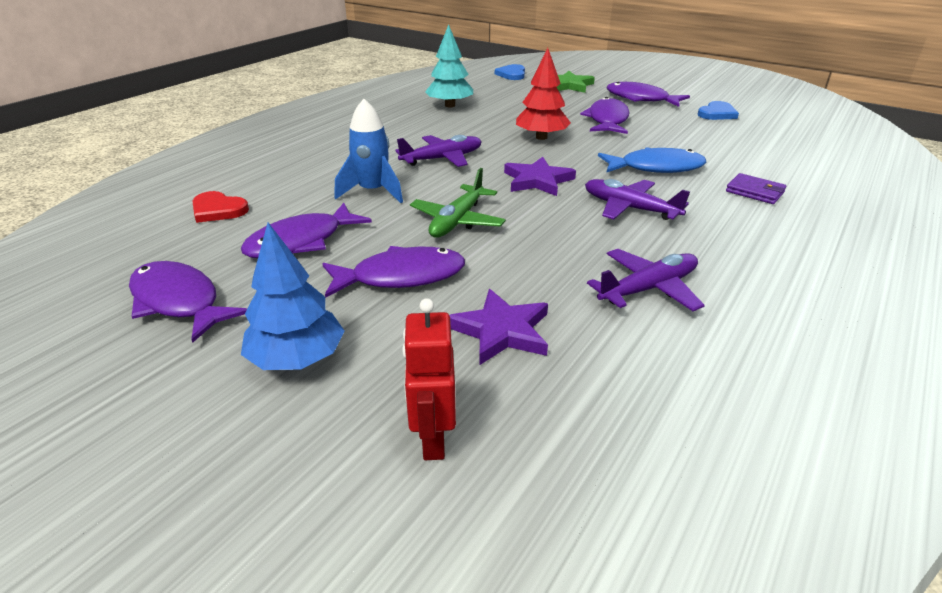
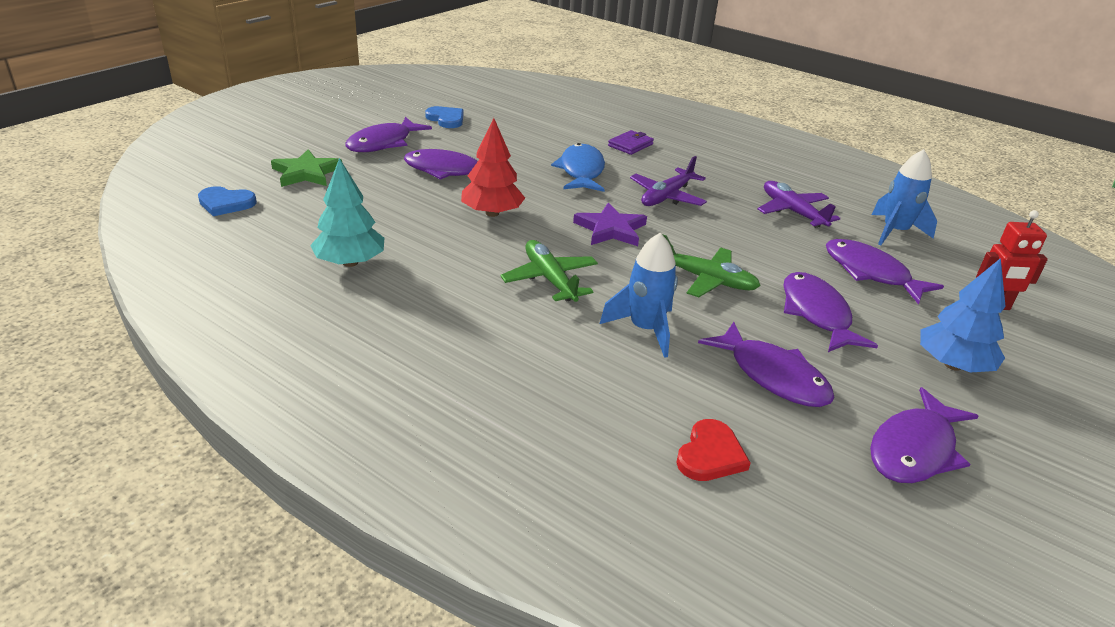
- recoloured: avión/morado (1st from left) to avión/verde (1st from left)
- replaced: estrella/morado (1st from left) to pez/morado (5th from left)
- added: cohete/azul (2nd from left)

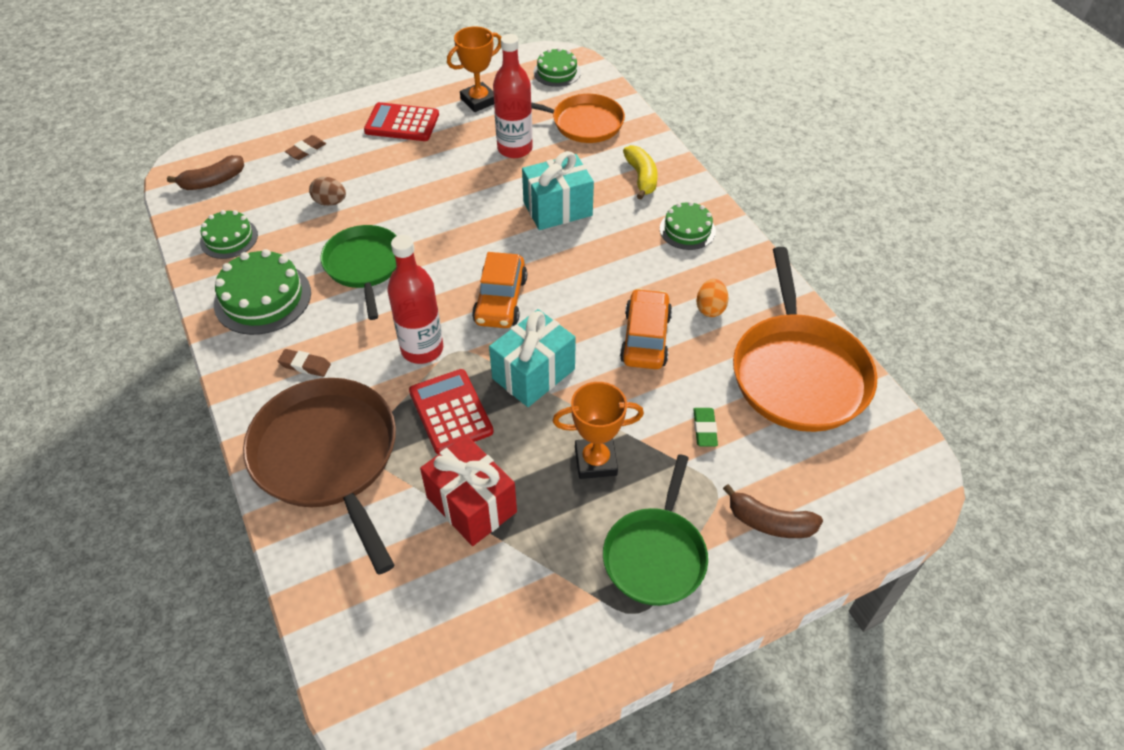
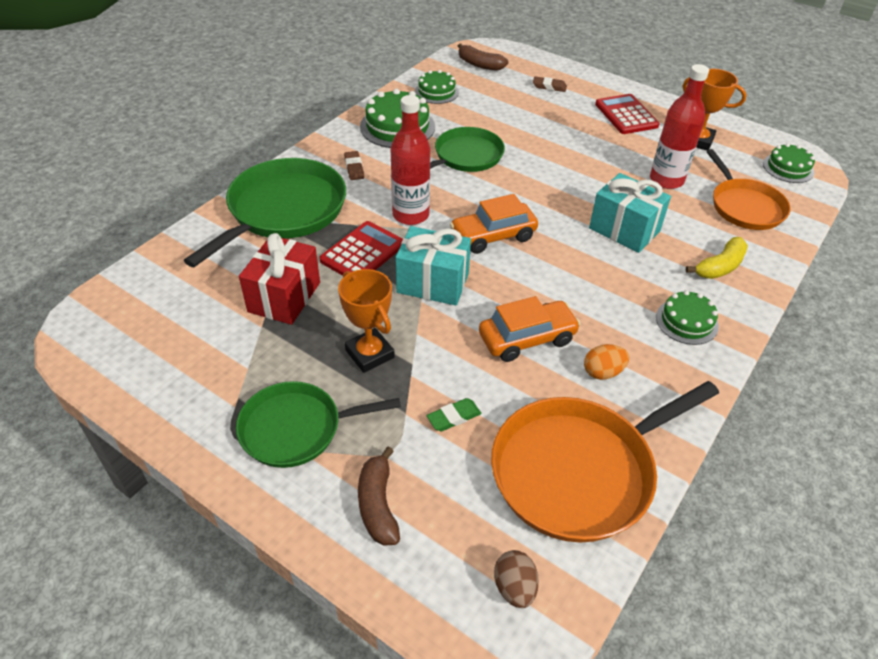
- moved: huevo/marrón
- recoloured: sartén/marrón to sartén/verde (1st from left)

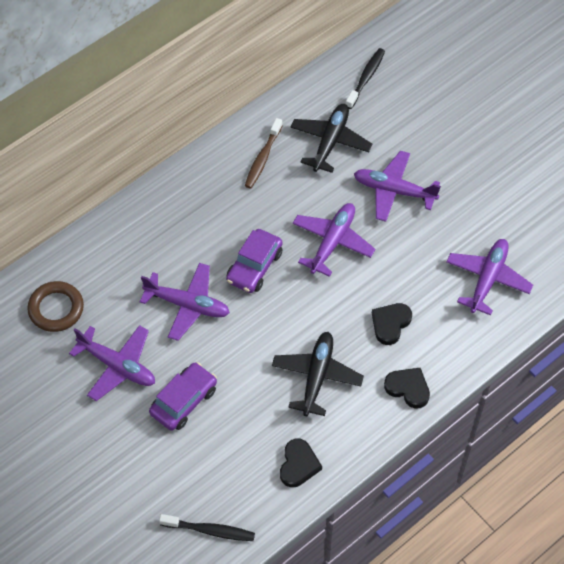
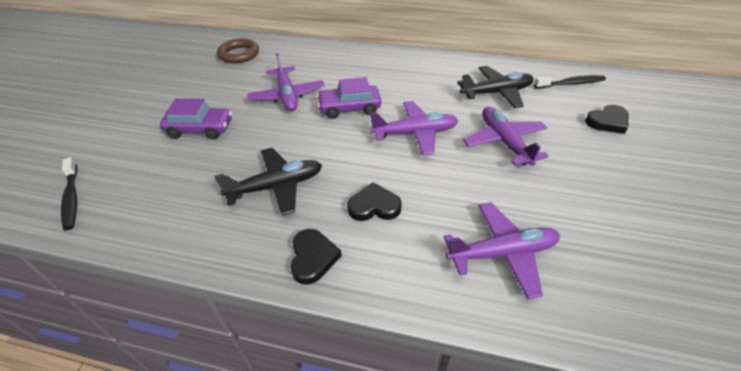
- removed: cepillo de dientes/marrón
- removed: avión/morado (1st from left)
- moved: corazón/negro (1st from left in the first image) to corazón/negro (3rd from left)

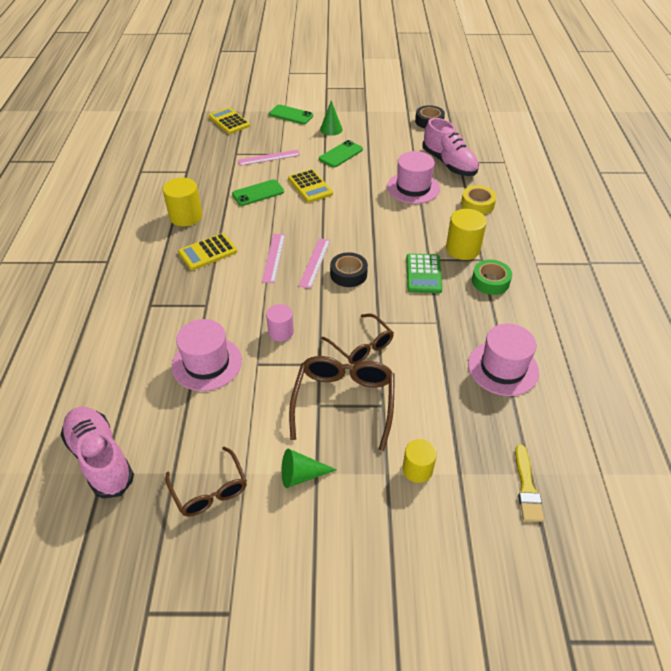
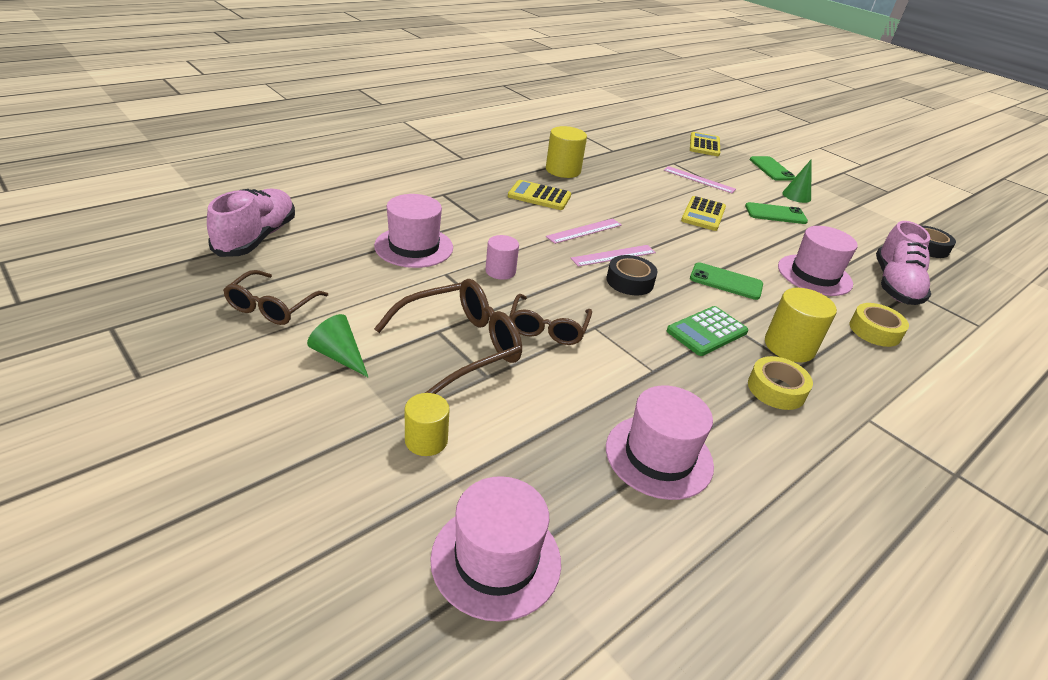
- moved: móvil/verde (1st from left)
- recoloured: cinta adhesiva/verde to cinta adhesiva/amarillo (1st from left)
- replaced: pincel/amarillo to sombrero/rosa (2nd from left)

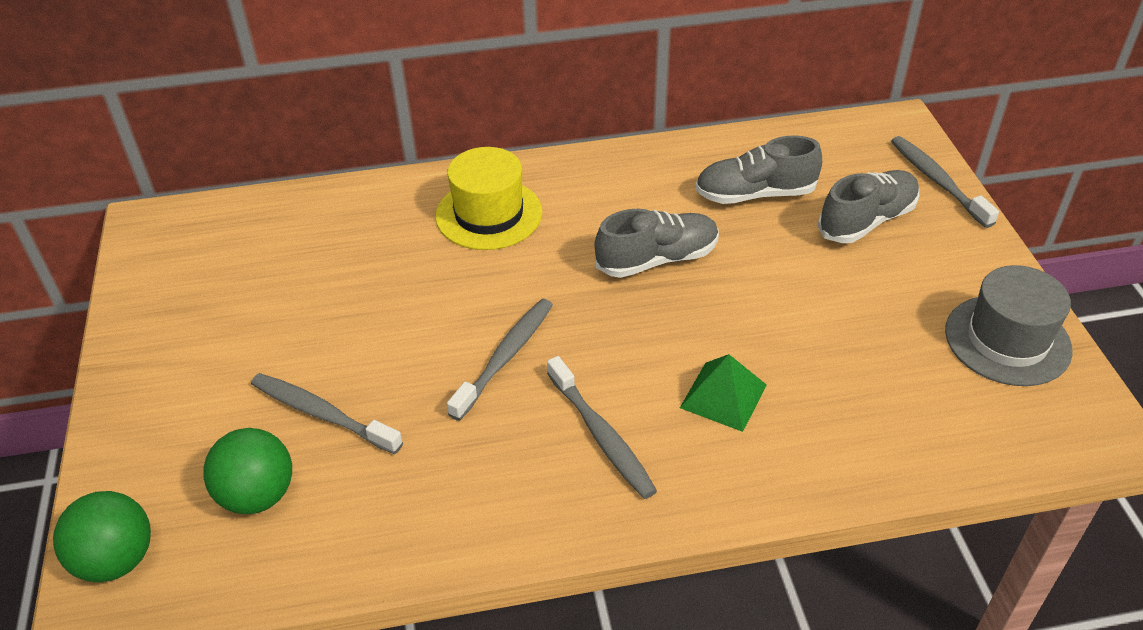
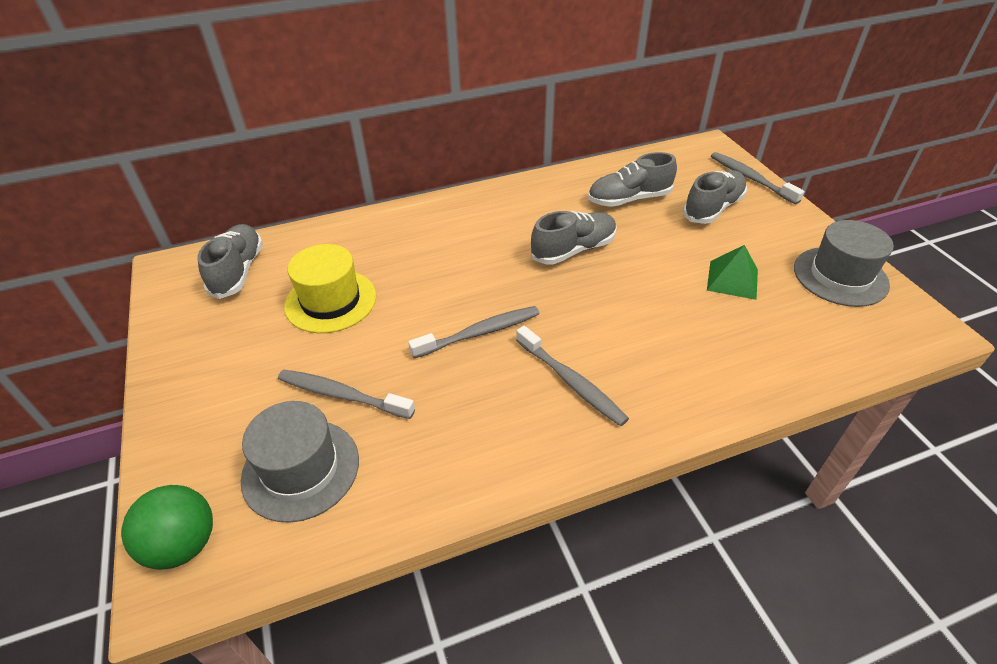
- moved: sombrero/amarillo
- turned: cepillo de dientes/gris (2nd from left) 45 degrees clockwise
- moved: pirámide/verde
- replaced: pelota/verde (2nd from left) to sombrero/gris (1st from left)
- added: zapato/gris (1st from left)

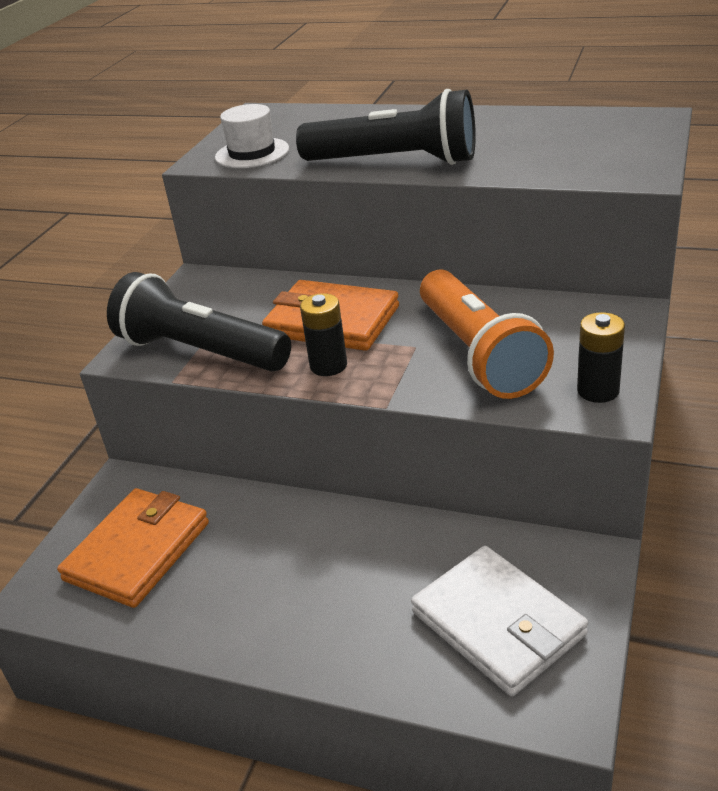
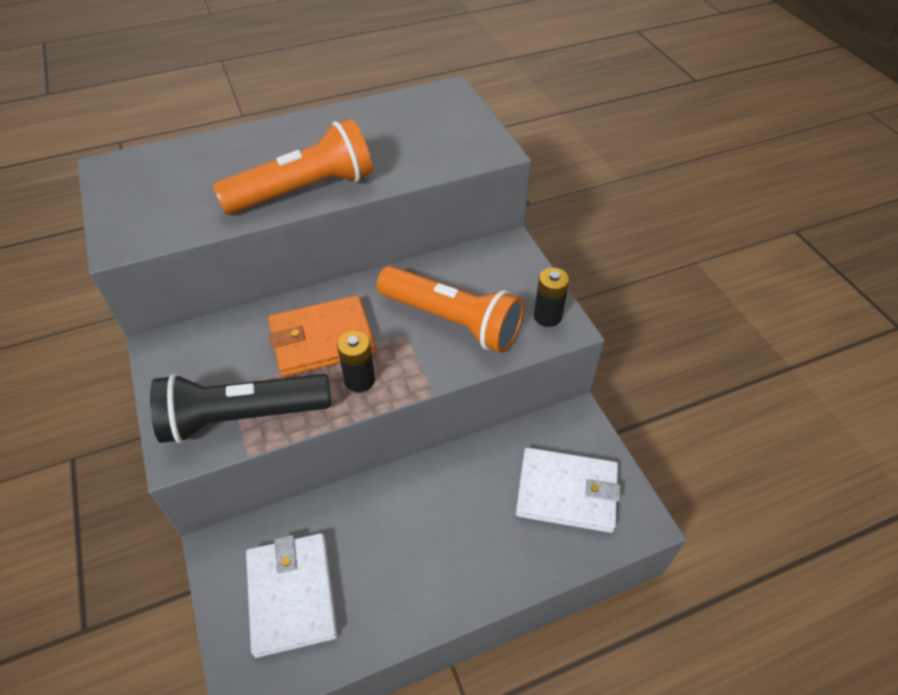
- recoloured: lámpara de mano/negro (2nd from left) to lámpara de mano/naranja (1st from left)
- removed: sombrero/blanco
- recoloured: cartera/naranja (1st from left) to cartera/blanco (1st from left)

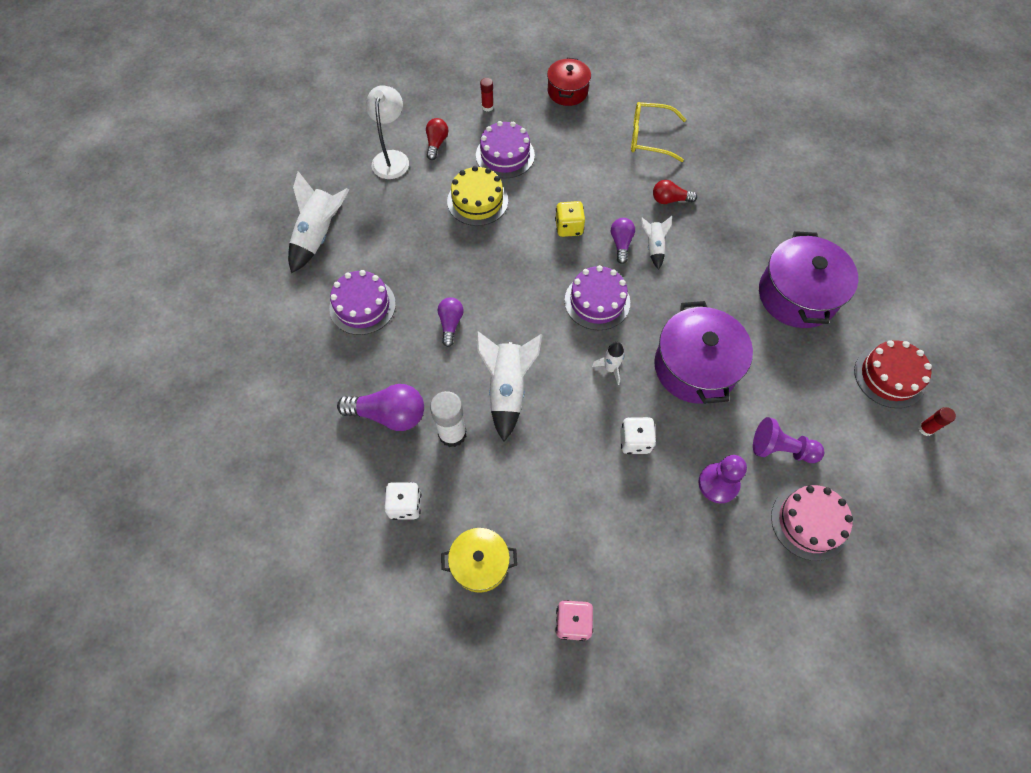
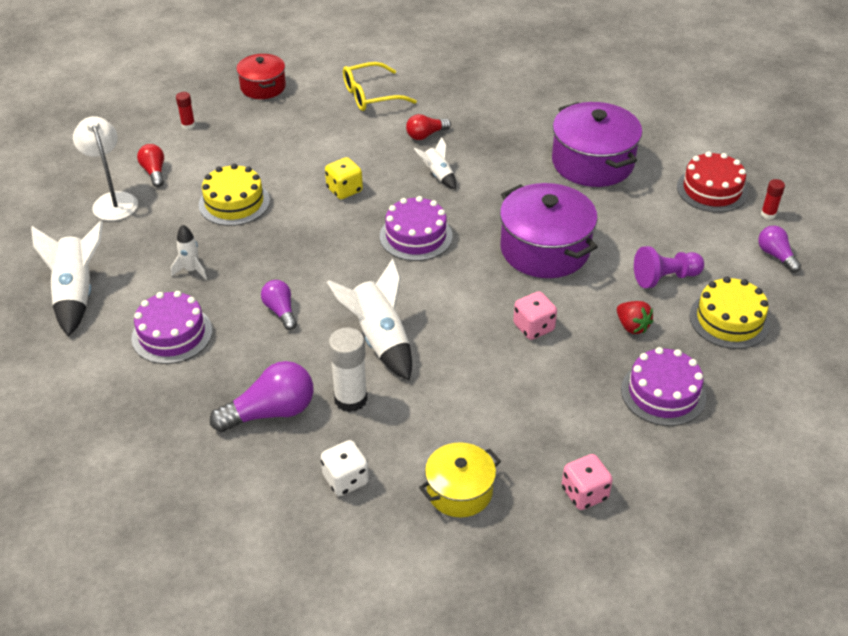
- moved: tarta/morado (2nd from left in the first image) to tarta/morado (3rd from left)
- moved: bombilla/morado (3rd from left)
- moved: cohete/blanco (3rd from left in the first image) to cohete/blanco (2nd from left)
- recoloured: dado/blanco (2nd from left) to dado/rosa (1st from left)
- replaced: peón/morado (1st from left) to fresa/rojo
- recoloured: tarta/rosa to tarta/amarillo (2nd from left)

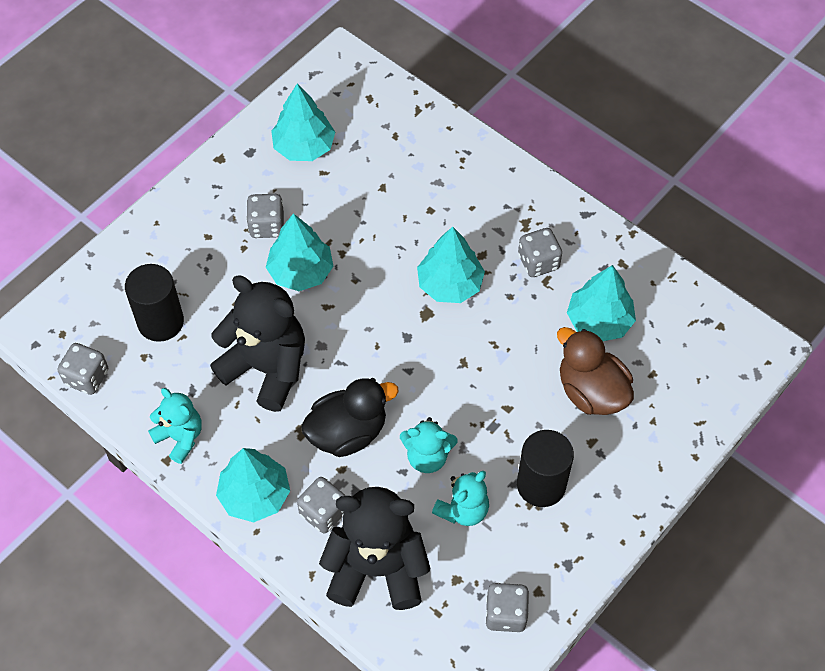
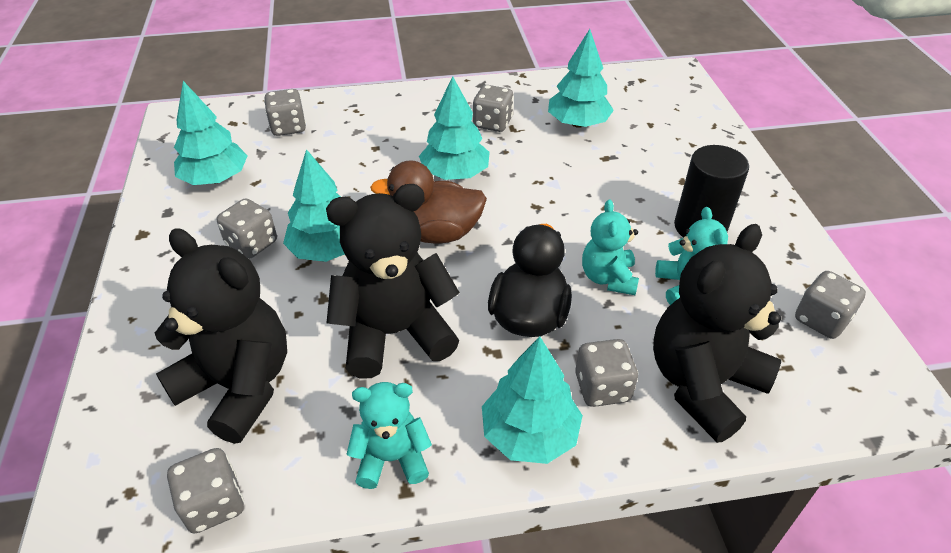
- replaced: cilindro/negro (1st from left) to osito/negro (1st from left)
- moved: pato/marrón
- turned: osito/turquesa (2nd from left) 135 degrees clockwise
- added: dado/gris (3rd from left)

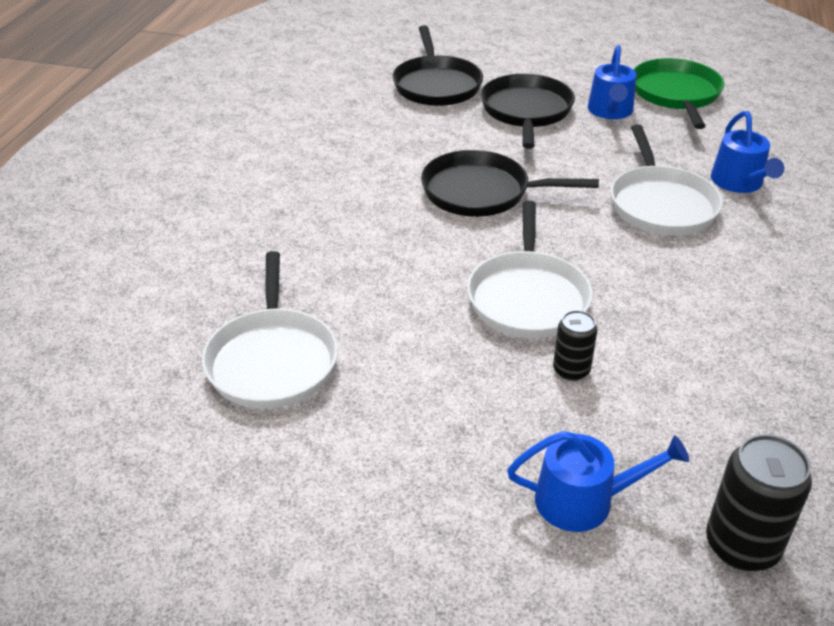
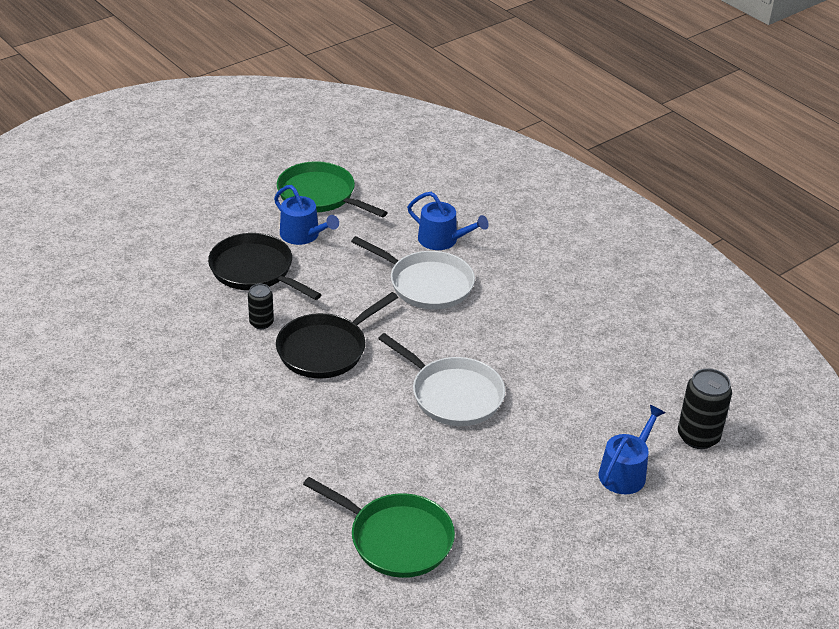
- removed: sartén/negro (1st from left)
- recoloured: sartén/blanco (1st from left) to sartén/verde (2nd from left)
- moved: lata/negro (1st from left)

